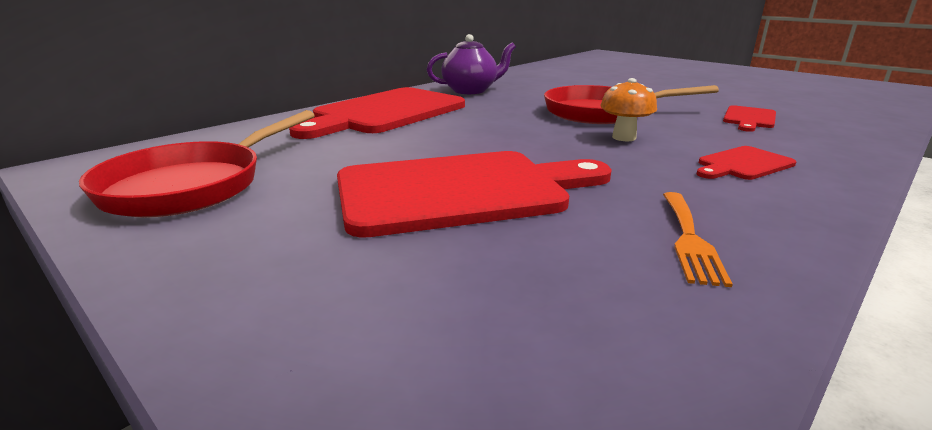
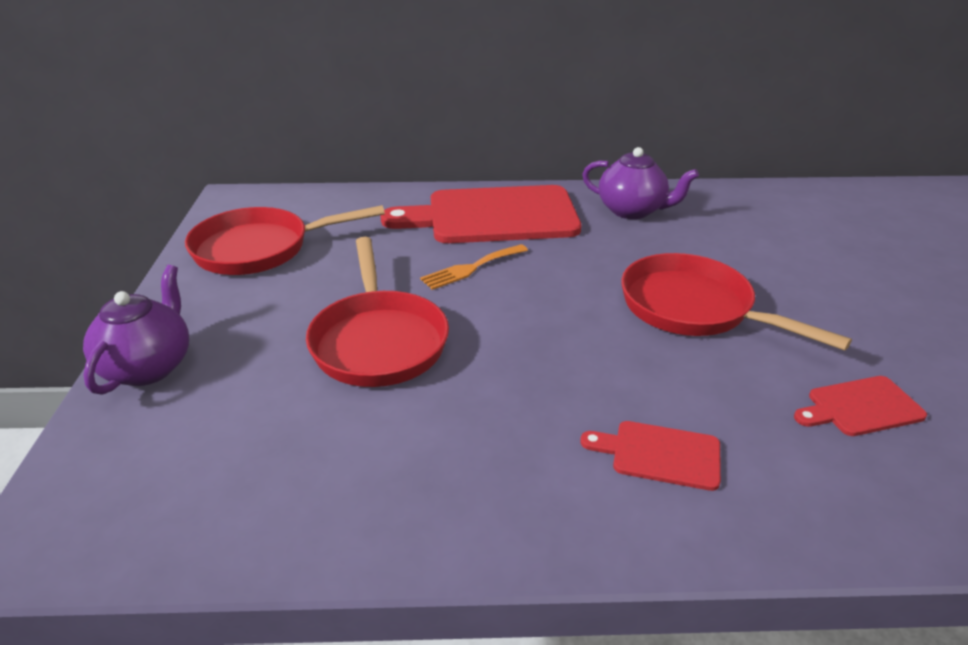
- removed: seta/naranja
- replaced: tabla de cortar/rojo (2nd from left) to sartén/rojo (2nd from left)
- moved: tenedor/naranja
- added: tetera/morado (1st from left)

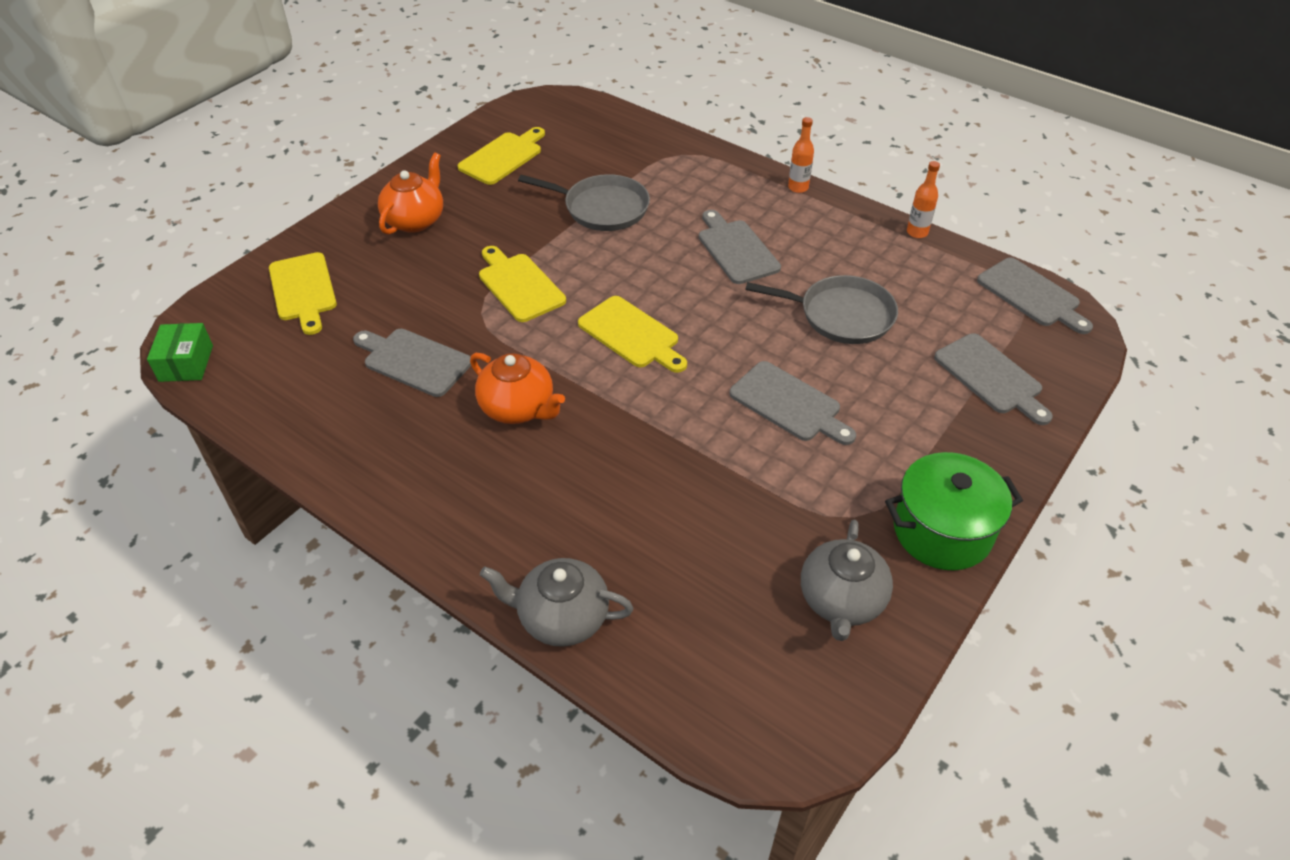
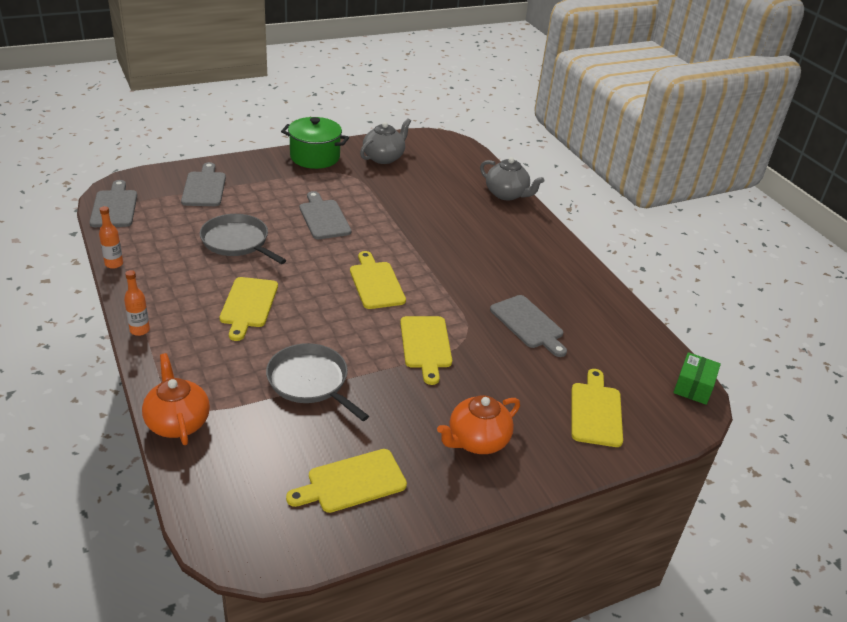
- recoloured: tabla de cortar/gris (2nd from left) to tabla de cortar/amarillo (1st from left)
- moved: tetera/naranja (2nd from left in the first image) to tetera/naranja (1st from left)

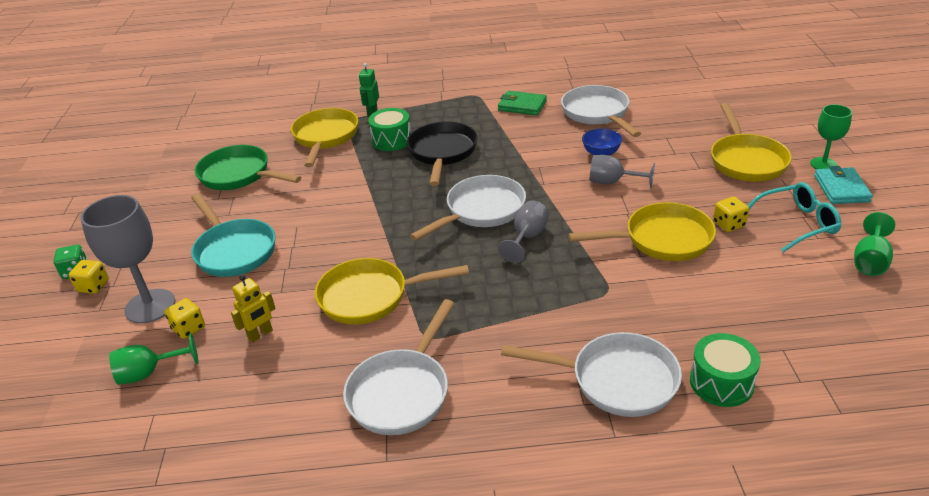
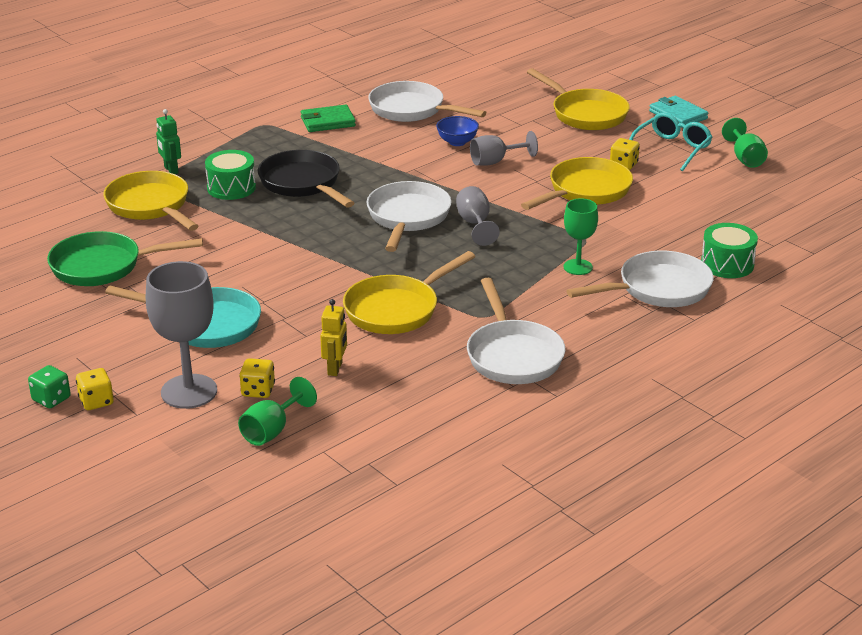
- moved: copa/verde (2nd from left)

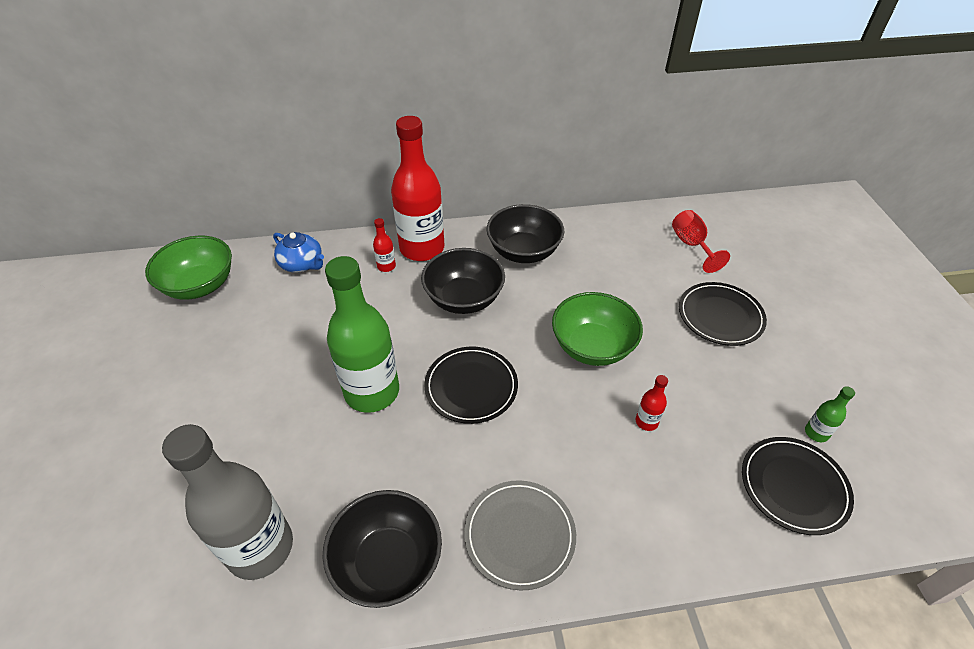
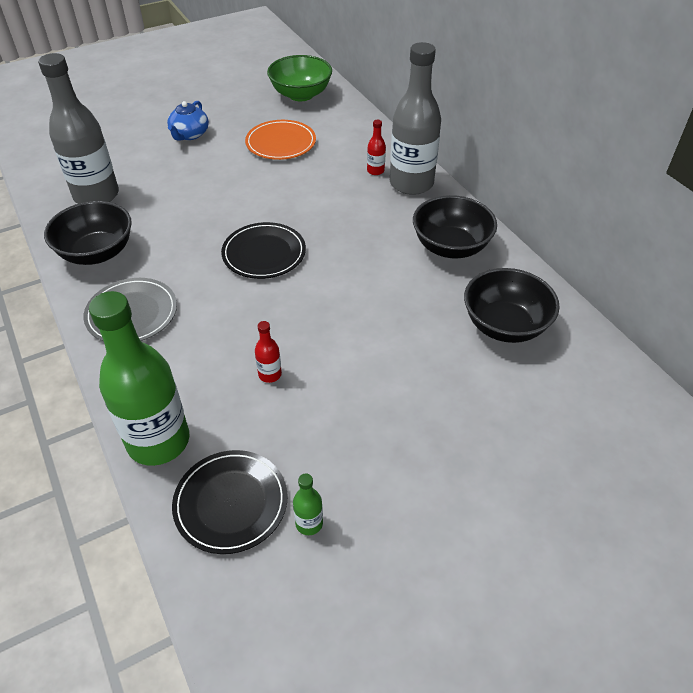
- recoloured: botella/rojo (2nd from left) to botella/gris (2nd from left)
- removed: copa/rojo
- moved: tetera/azul
- moved: cuenco/negro (2nd from left in the first image) to cuenco/negro (3rd from left)
- moved: botella/verde (1st from left)
- removed: plato/negro (2nd from left)
- removed: cuenco/verde (2nd from left)
- added: plato/naranja

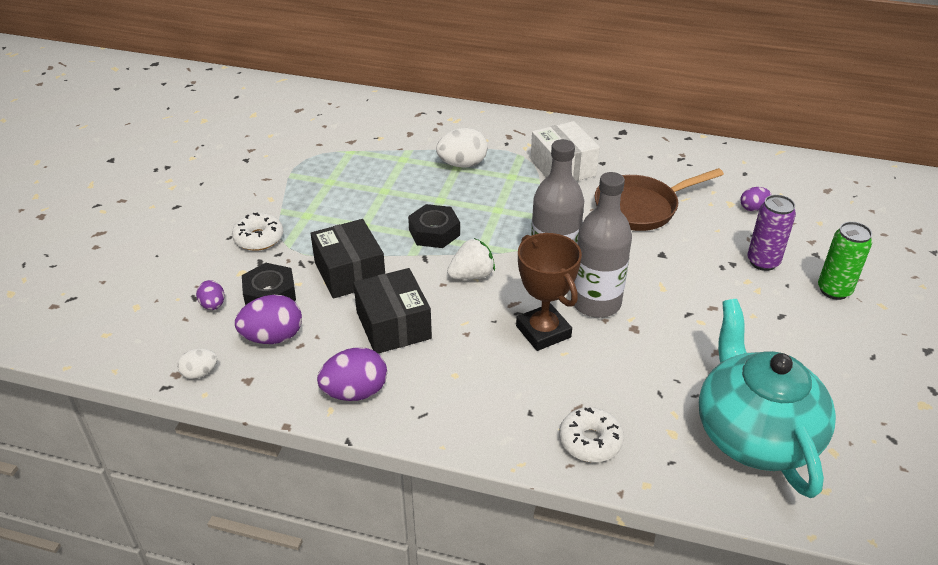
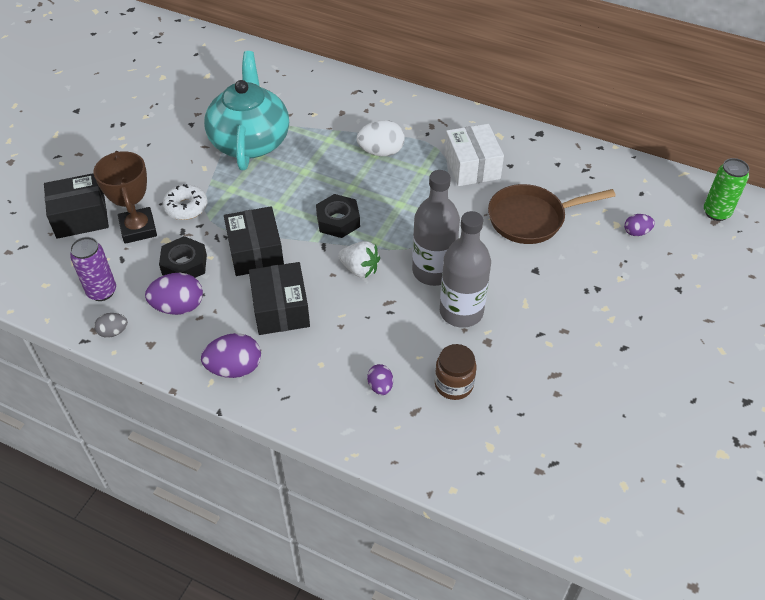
- moved: lata/morado
- moved: lata/verde
- moved: trofeo/marrón
- turned: fresa/blanco 45 degrees clockwise
- moved: huevo/morado (1st from left in the first image) to huevo/morado (3rd from left)
- moved: tetera/turquesa
- recoloured: huevo/blanco (1st from left) to huevo/gris
- removed: rosquilla/blanco (2nd from left)
- added: caja/negro (1st from left)
- added: tarro/marrón

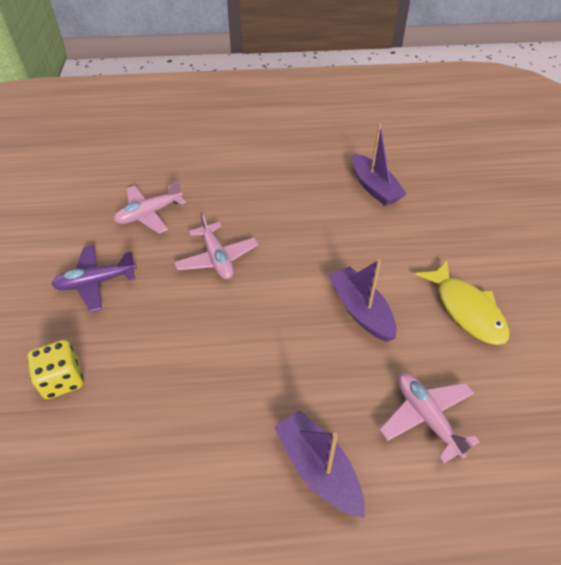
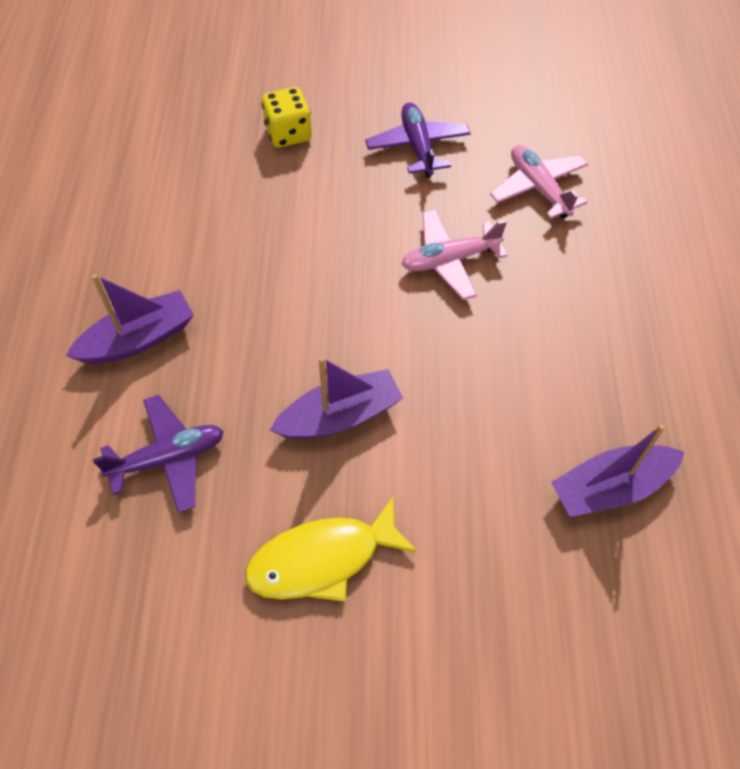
- recoloured: avión/rosa (3rd from left) to avión/morado (1st from left)

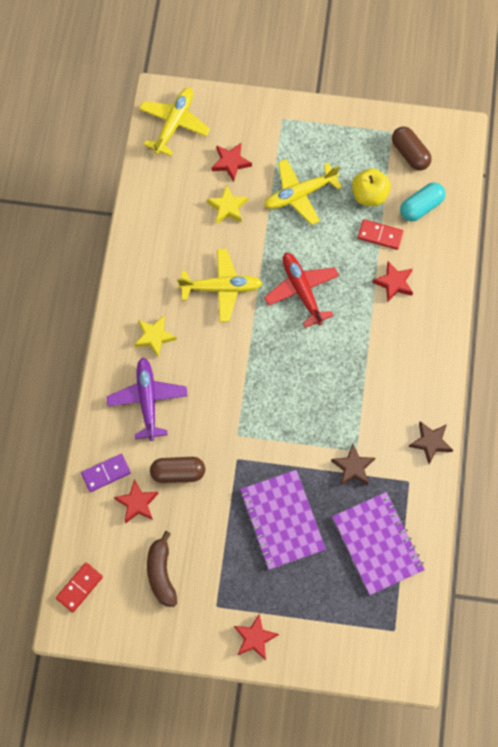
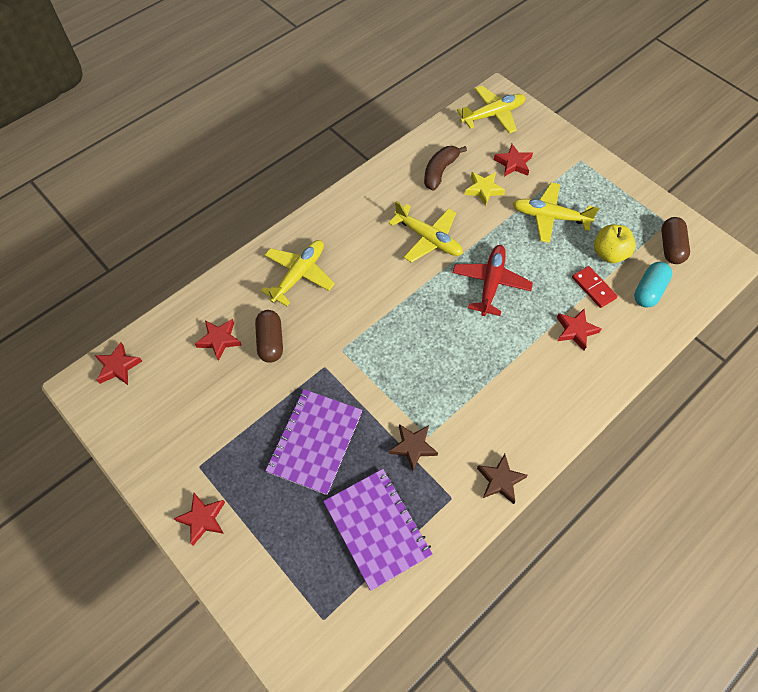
- turned: cápsula/turquesa 60 degrees counterclockwise
- removed: estrella/amarillo (1st from left)
- recoloured: avión/morado to avión/amarillo (1st from left)
- removed: ficha de dominó/morado
- turned: cápsula/marrón (1st from left) 45 degrees clockwise
- turned: cuaderno/morado (2nd from left) 45 degrees counterclockwise
- moved: plátano/marrón
- replaced: ficha de dominó/rojo (1st from left) to estrella/rojo (1st from left)

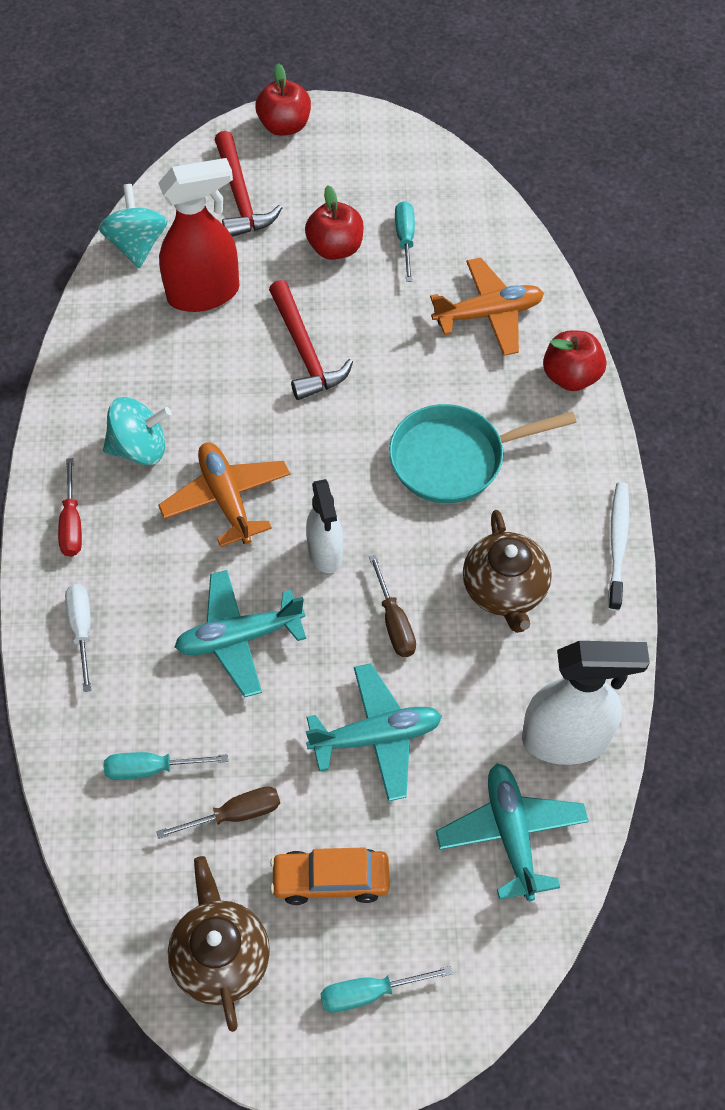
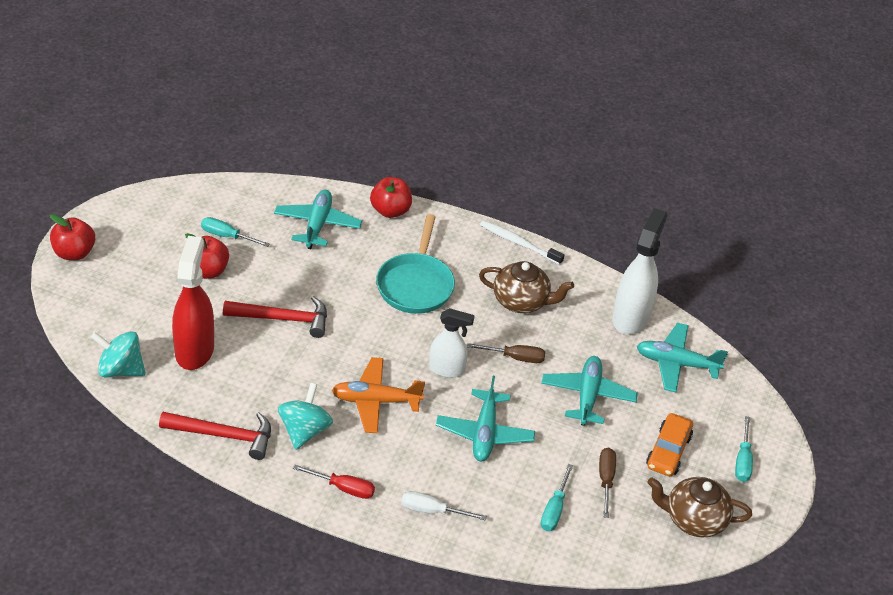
- moved: martillo/rojo (1st from left)
- recoloured: avión/naranja (2nd from left) to avión/turquesa (1st from left)

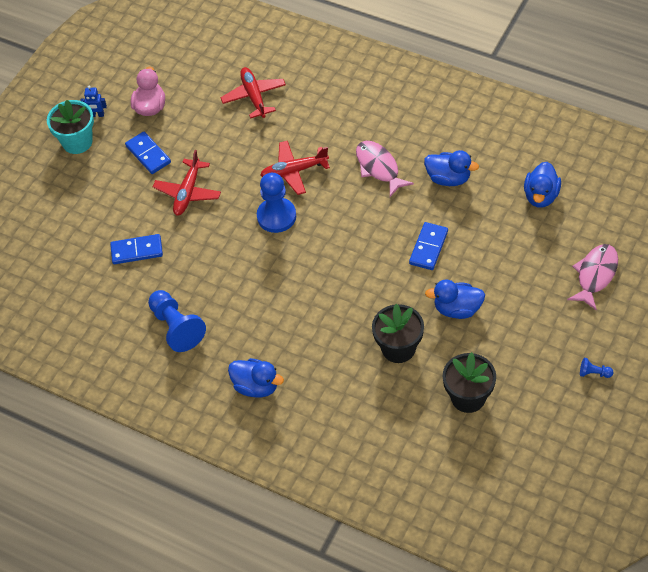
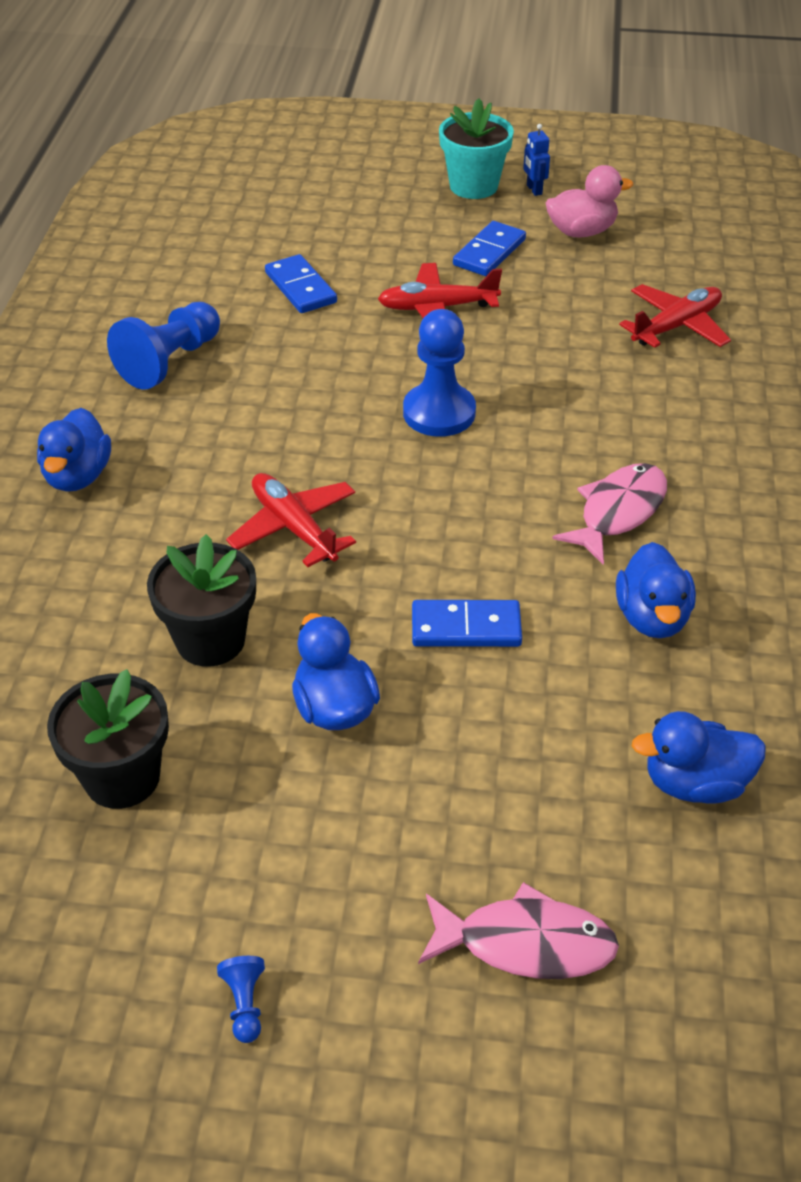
- moved: avión/rojo (3rd from left in the first image) to avión/rojo (1st from left)

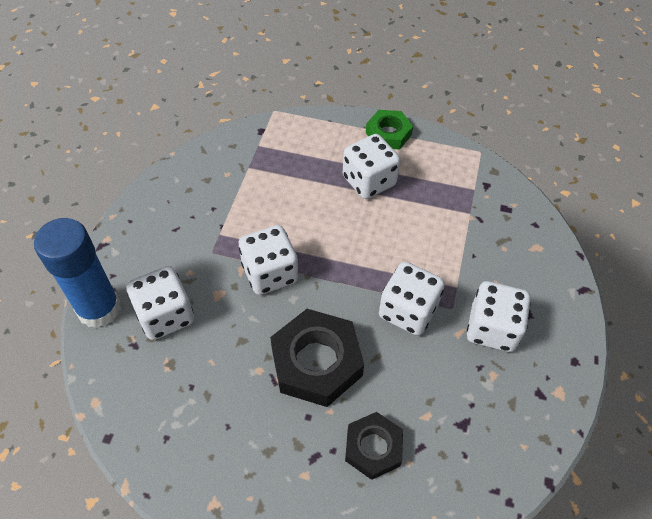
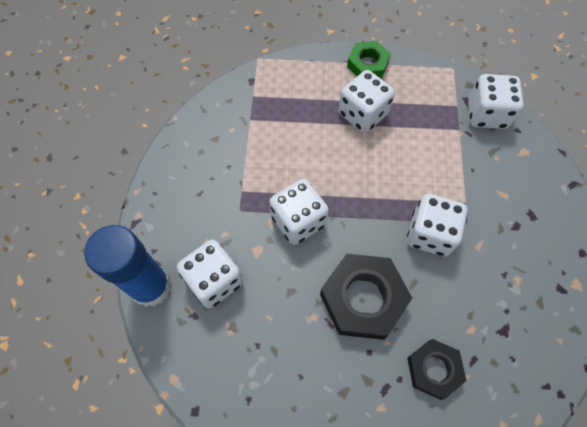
- moved: dado/blanco (5th from left)

